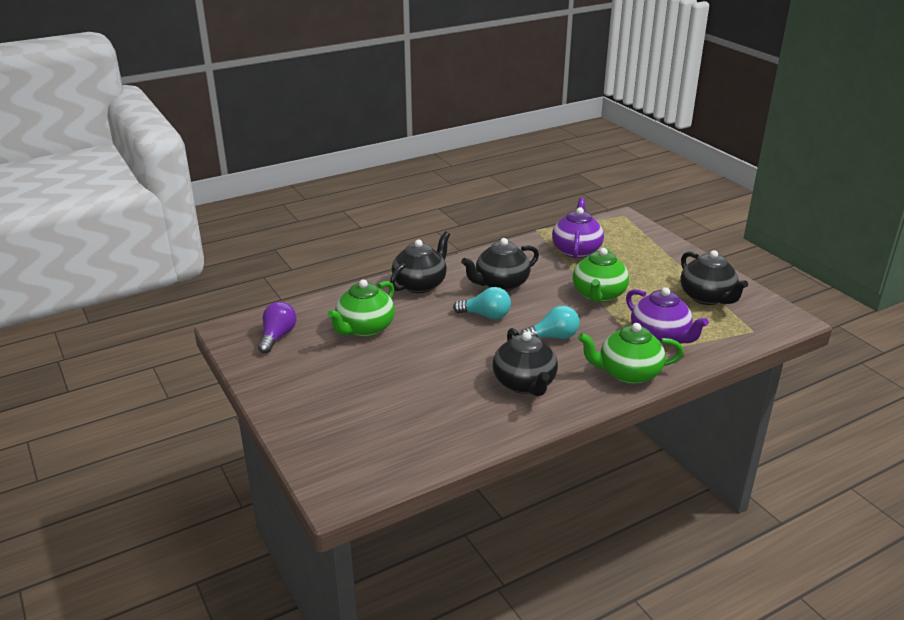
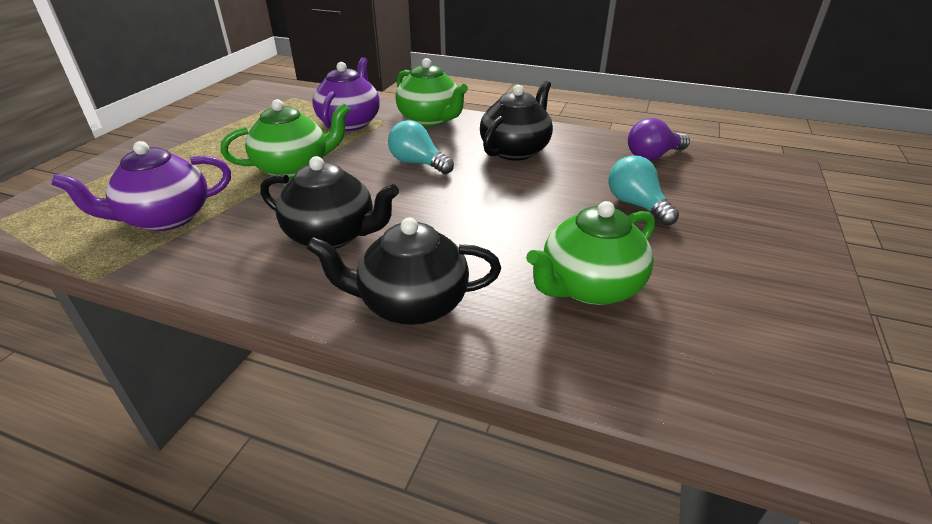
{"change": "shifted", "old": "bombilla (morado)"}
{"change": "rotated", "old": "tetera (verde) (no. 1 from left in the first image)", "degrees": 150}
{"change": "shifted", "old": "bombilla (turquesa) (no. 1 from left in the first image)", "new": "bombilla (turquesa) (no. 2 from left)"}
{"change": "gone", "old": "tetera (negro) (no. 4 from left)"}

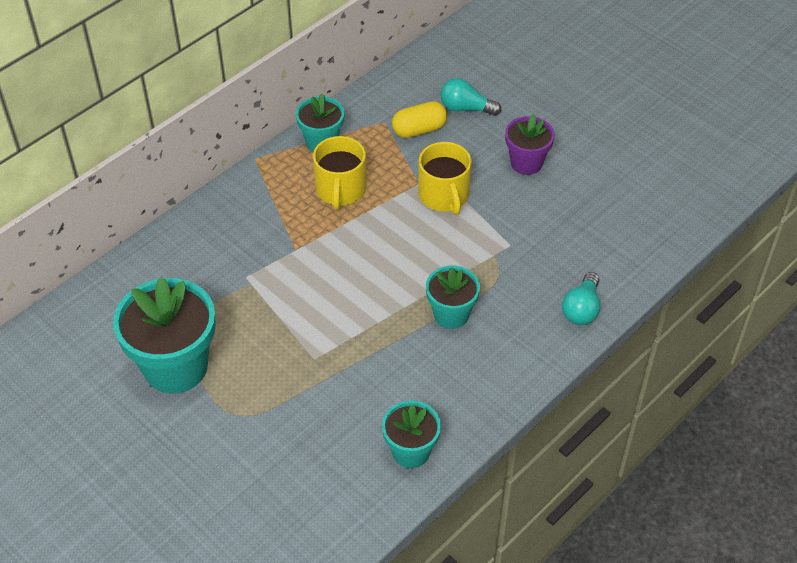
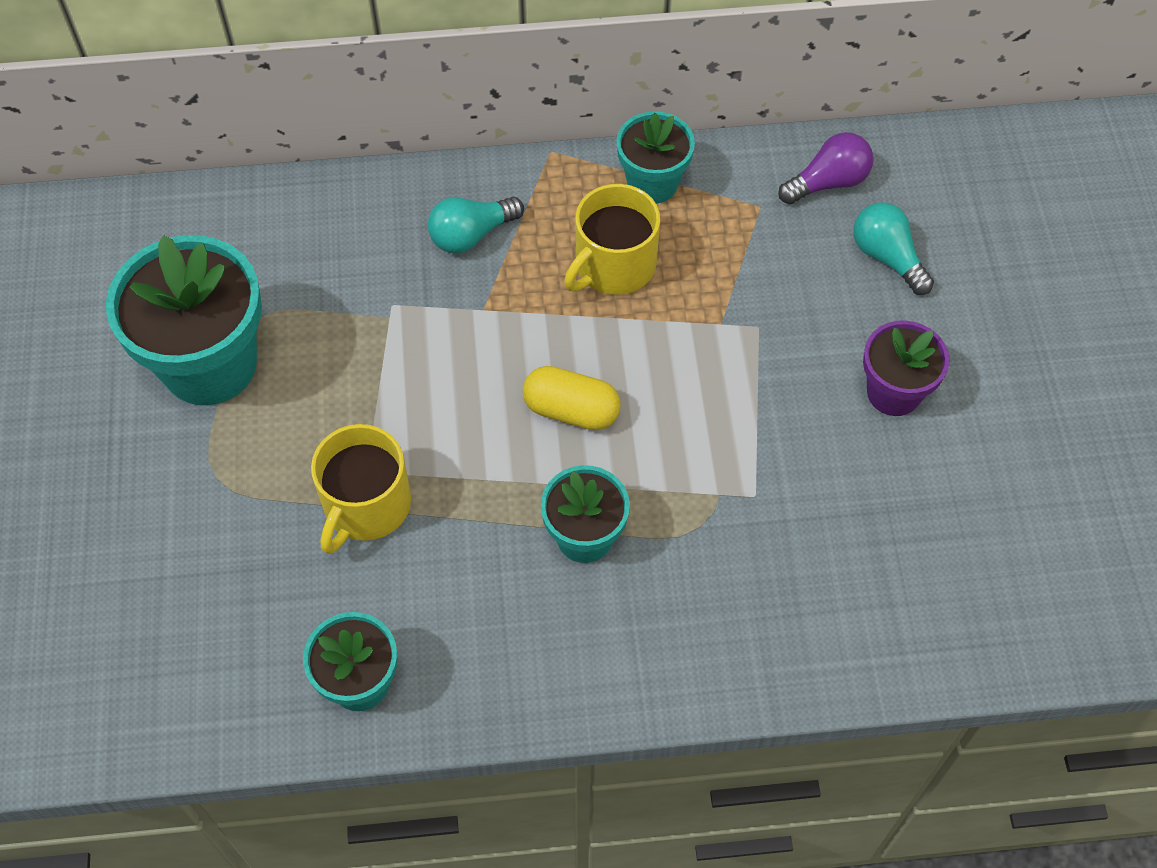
{"change": "shifted", "old": "cápsula (amarillo)"}
{"change": "shifted", "old": "taza (amarillo) (no. 2 from left in the first image)", "new": "taza (amarillo) (no. 1 from left)"}
{"change": "shifted", "old": "bombilla (turquesa) (no. 2 from left in the first image)", "new": "bombilla (turquesa) (no. 1 from left)"}
{"change": "new", "new": "bombilla (morado)"}

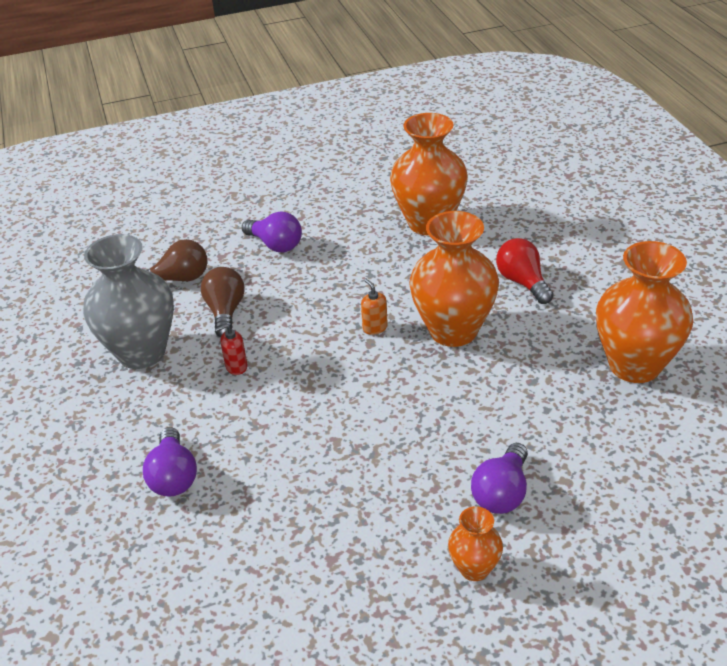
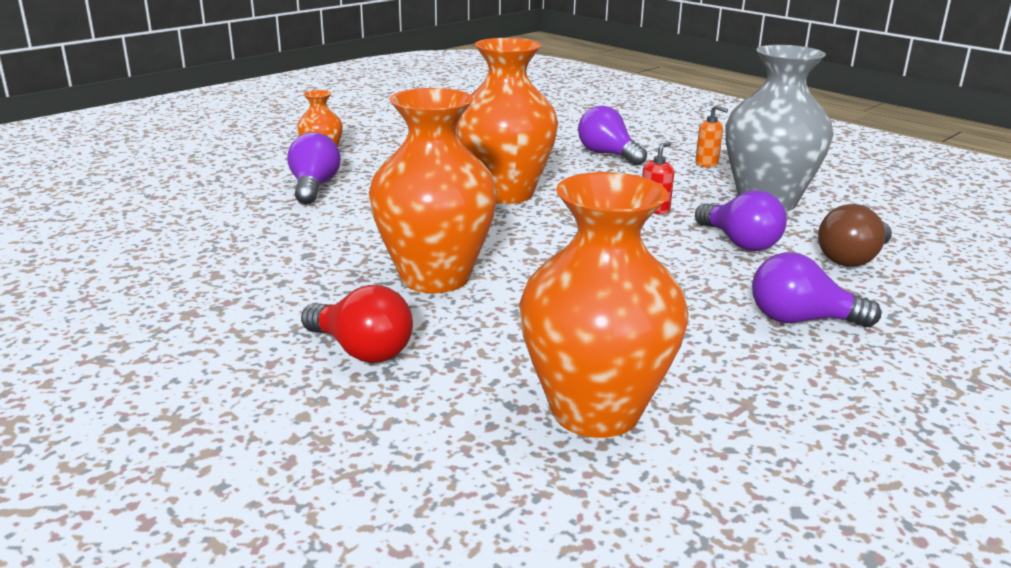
{"change": "repainted", "old": "bombilla (marrón) (no. 2 from left)", "new": "bombilla (morado) (no. 3 from left)"}
{"change": "shifted", "old": "dispensador de jabón (naranja)"}
{"change": "shifted", "old": "florero (naranja) (no. 4 from left in the first image)", "new": "florero (naranja) (no. 3 from left)"}

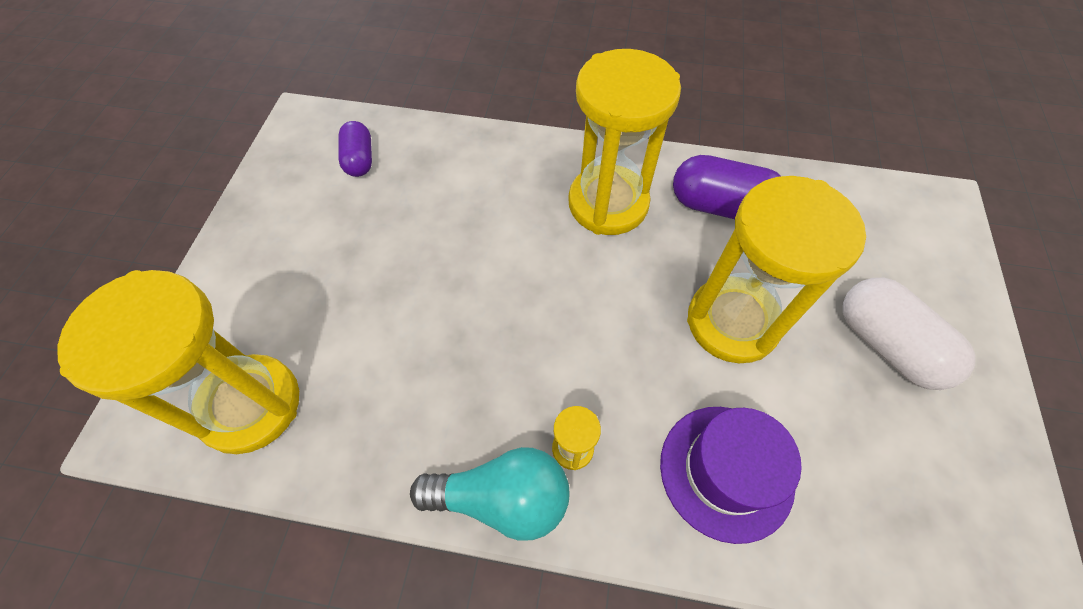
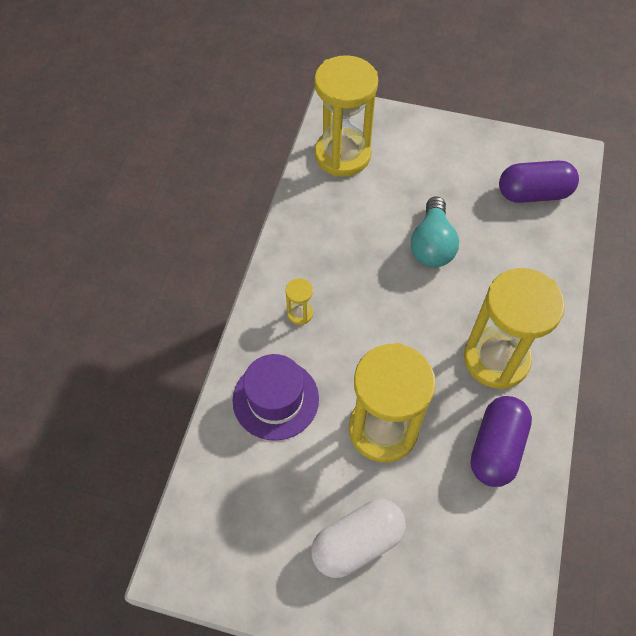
{"change": "scaled", "old": "cápsula (morado) (no. 1 from left in the first image)", "factor": 1.63}
{"change": "shifted", "old": "bombilla (turquesa)"}

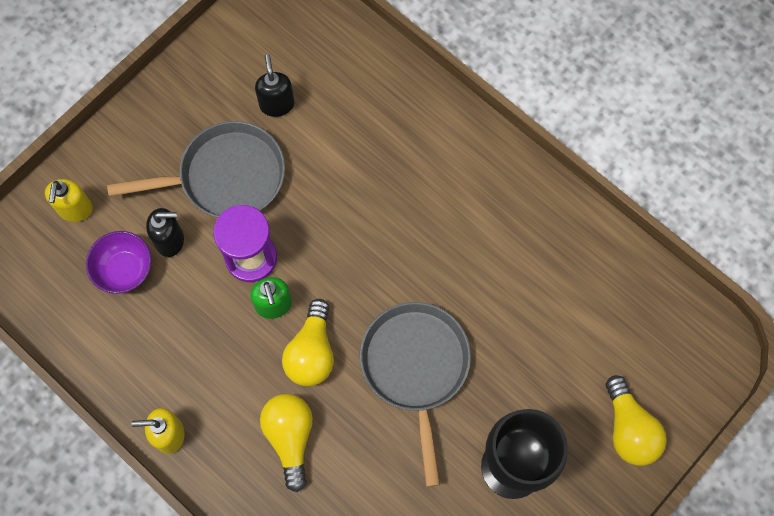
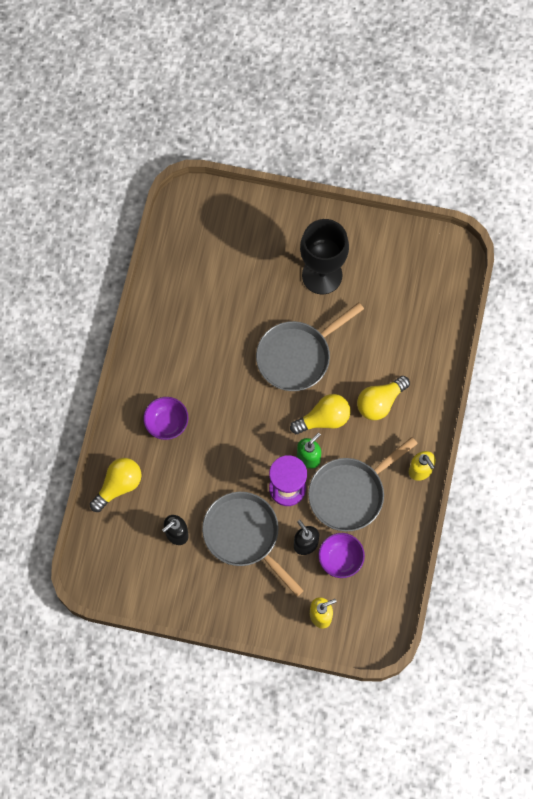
{"change": "shifted", "old": "bombilla (amarillo) (no. 3 from left in the first image)", "new": "bombilla (amarillo) (no. 1 from left)"}
{"change": "new", "new": "cuenco (morado) (no. 1 from left)"}
{"change": "new", "new": "sartén (gris) (no. 3 from left)"}

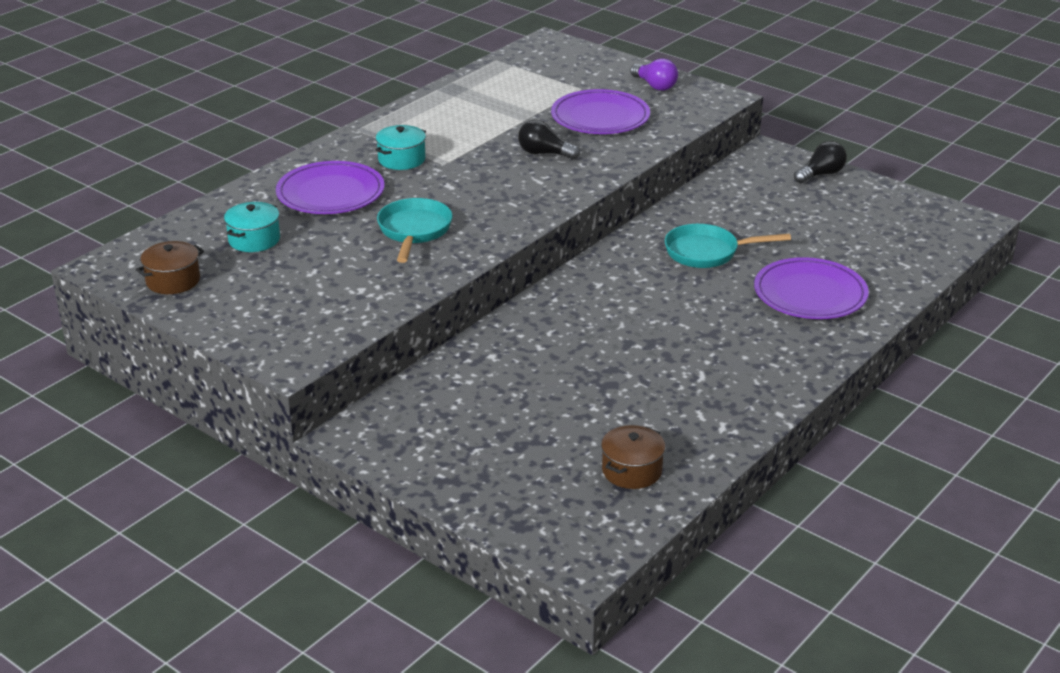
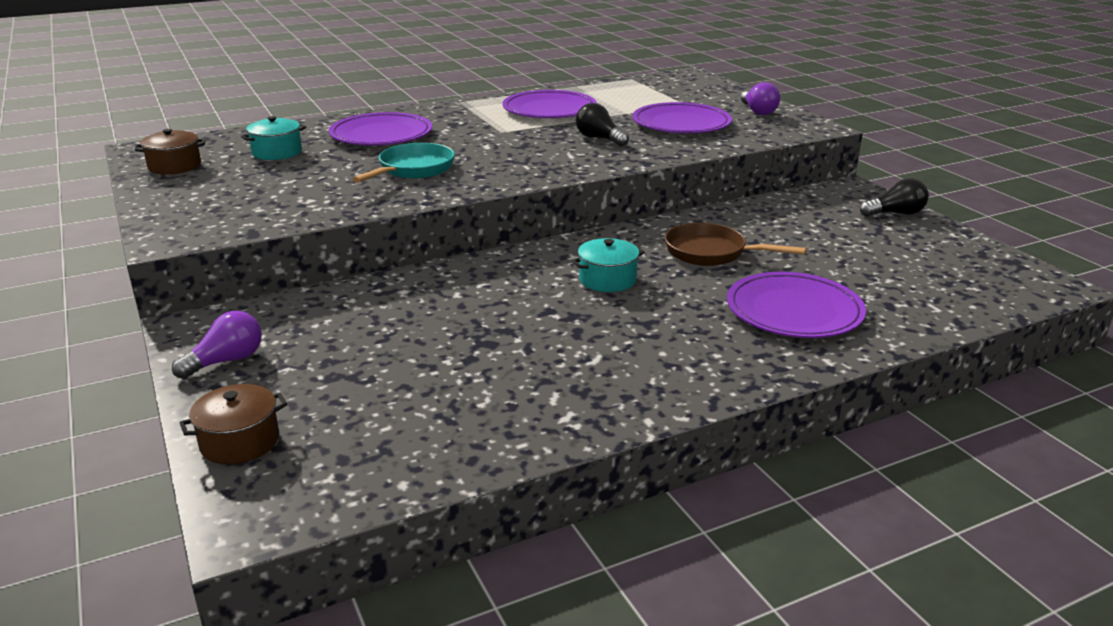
{"change": "shifted", "old": "olla (turquesa) (no. 2 from left)"}
{"change": "shifted", "old": "olla (marrón) (no. 2 from left)"}
{"change": "repainted", "old": "sartén (turquesa) (no. 2 from left)", "new": "sartén (marrón)"}
{"change": "new", "new": "bombilla (morado) (no. 1 from left)"}
{"change": "new", "new": "plato (morado) (no. 2 from left)"}

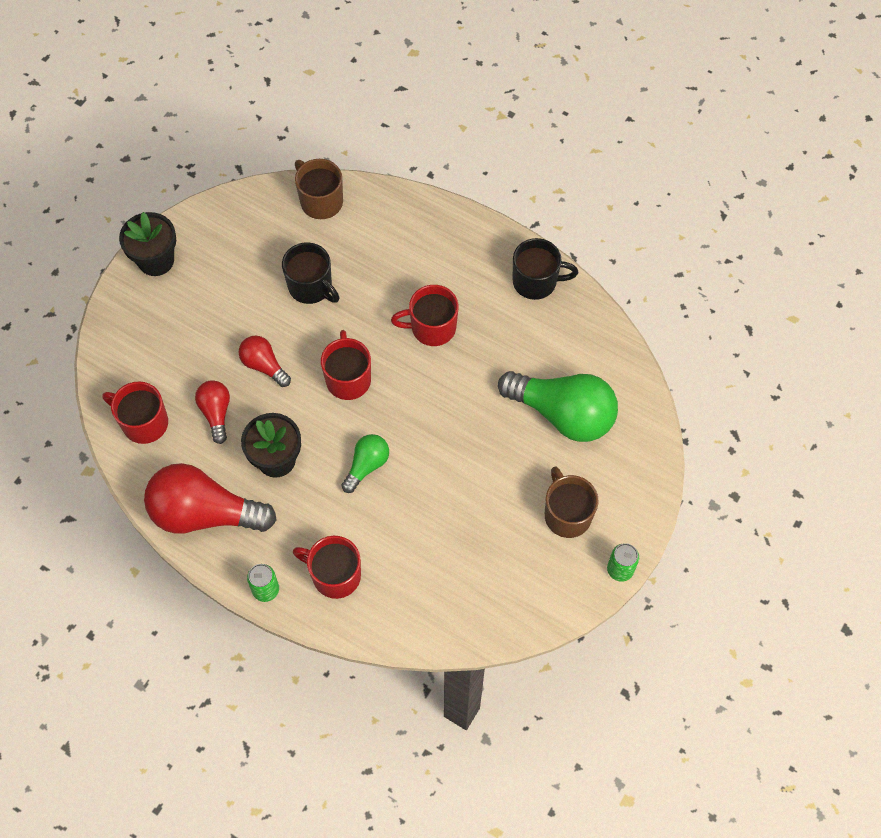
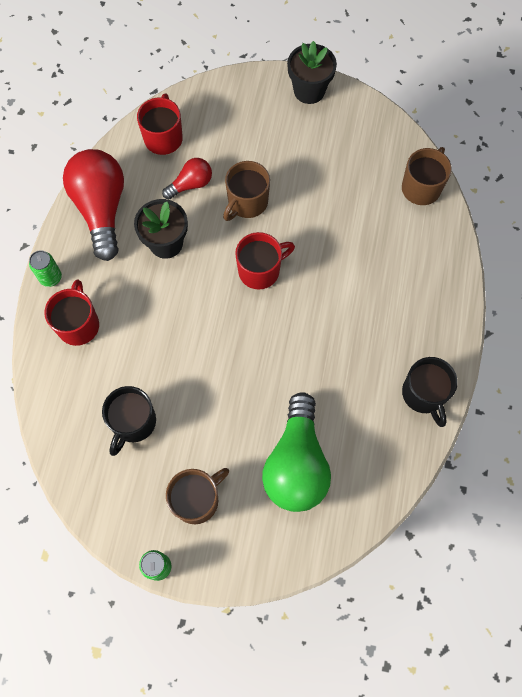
{"change": "swapped", "old": "bombilla (rojo) (no. 3 from left)", "new": "taza (marrón) (no. 2 from left)"}
{"change": "shifted", "old": "taza (negro) (no. 1 from left)"}
{"change": "gone", "old": "bombilla (verde) (no. 1 from left)"}
{"change": "gone", "old": "taza (rojo) (no. 4 from left)"}

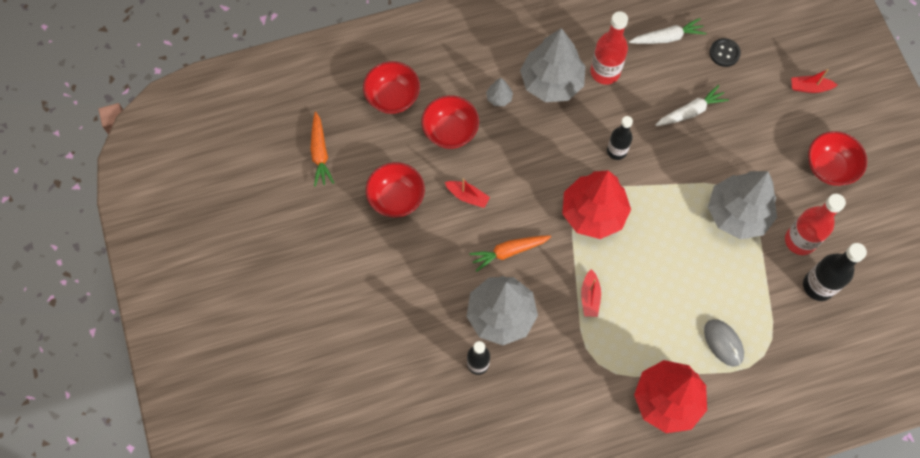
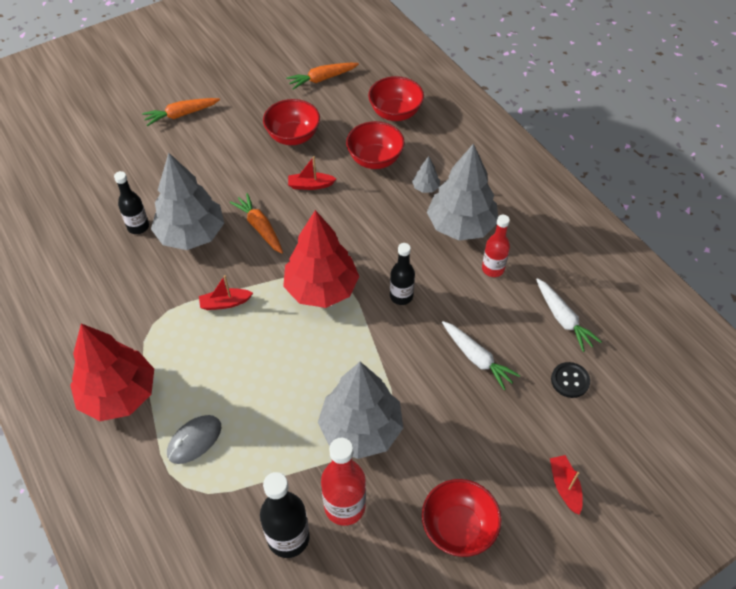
{"change": "rotated", "old": "barco (rojo) (no. 1 from left in the first image)", "degrees": 75}
{"change": "scaled", "old": "botella (rojo) (no. 1 from left in the first image)", "factor": 0.67}
{"change": "new", "new": "zanahoria (naranja) (no. 1 from left)"}

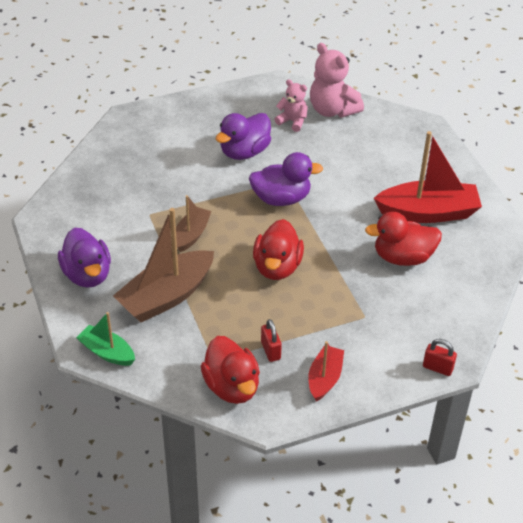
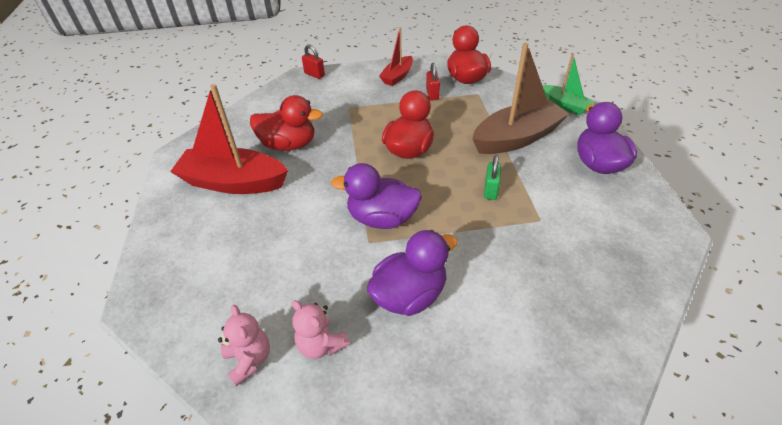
{"change": "swapped", "old": "barco (marrón) (no. 2 from left)", "new": "candado (verde)"}
{"change": "scaled", "old": "osito (rosa) (no. 2 from left in the first image)", "factor": 0.59}

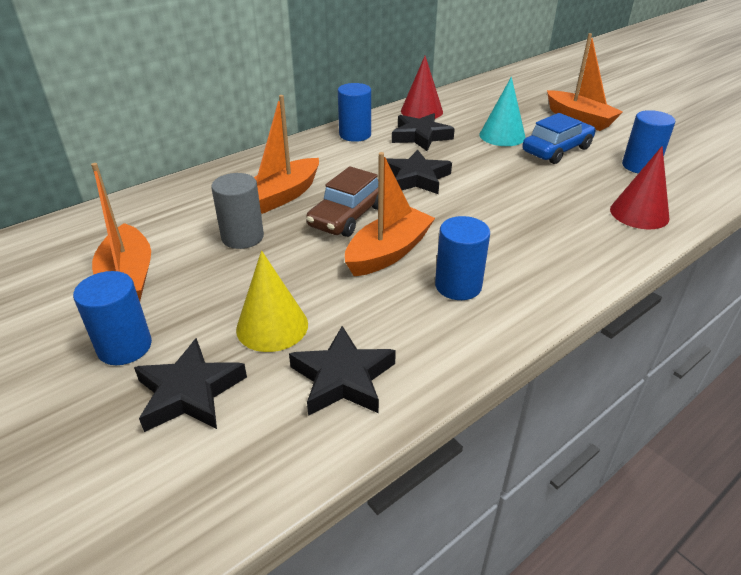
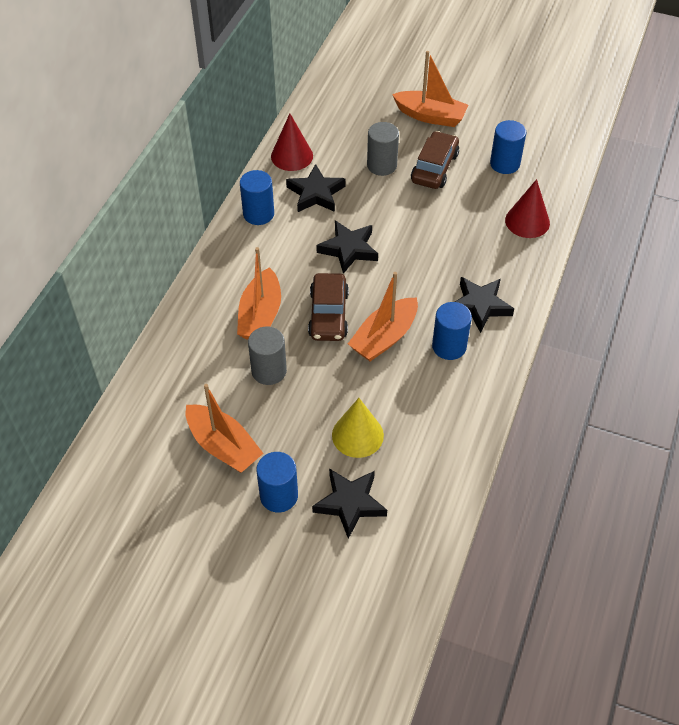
{"change": "shifted", "old": "estrella (negro) (no. 2 from left in the first image)", "new": "estrella (negro) (no. 4 from left)"}
{"change": "rotated", "old": "barco (naranja) (no. 3 from left)", "degrees": -150}
{"change": "swapped", "old": "cono (turquesa)", "new": "cilindro (gris) (no. 2 from left)"}
{"change": "repainted", "old": "coche (azul)", "new": "coche (marrón) (no. 2 from left)"}

